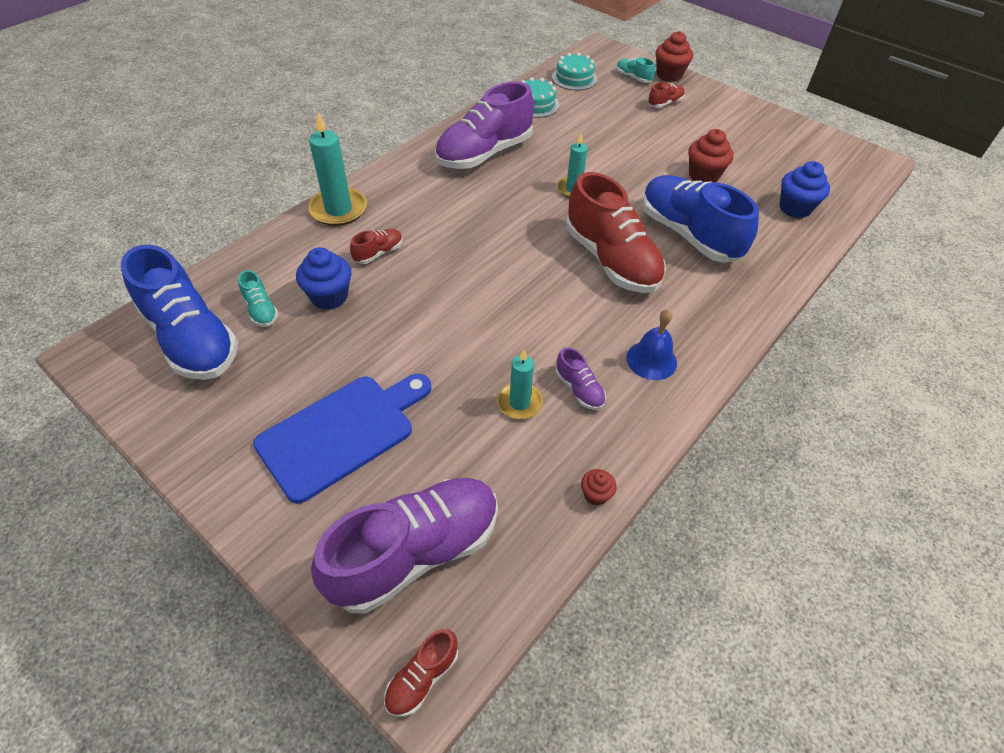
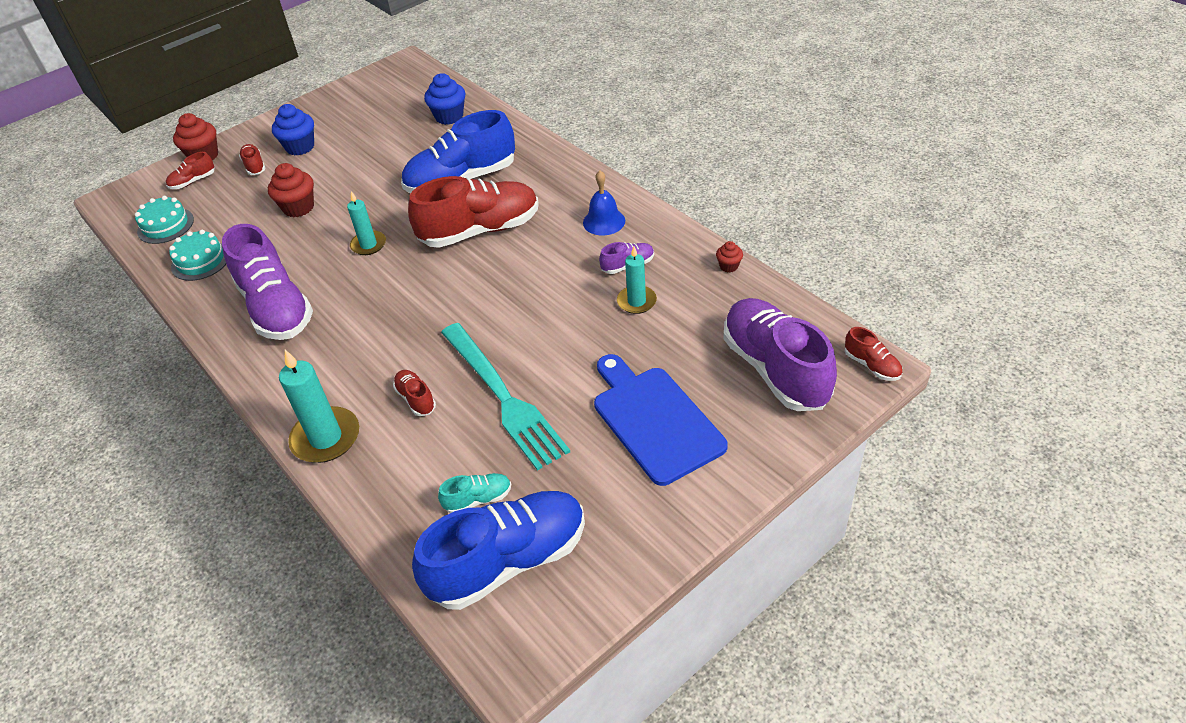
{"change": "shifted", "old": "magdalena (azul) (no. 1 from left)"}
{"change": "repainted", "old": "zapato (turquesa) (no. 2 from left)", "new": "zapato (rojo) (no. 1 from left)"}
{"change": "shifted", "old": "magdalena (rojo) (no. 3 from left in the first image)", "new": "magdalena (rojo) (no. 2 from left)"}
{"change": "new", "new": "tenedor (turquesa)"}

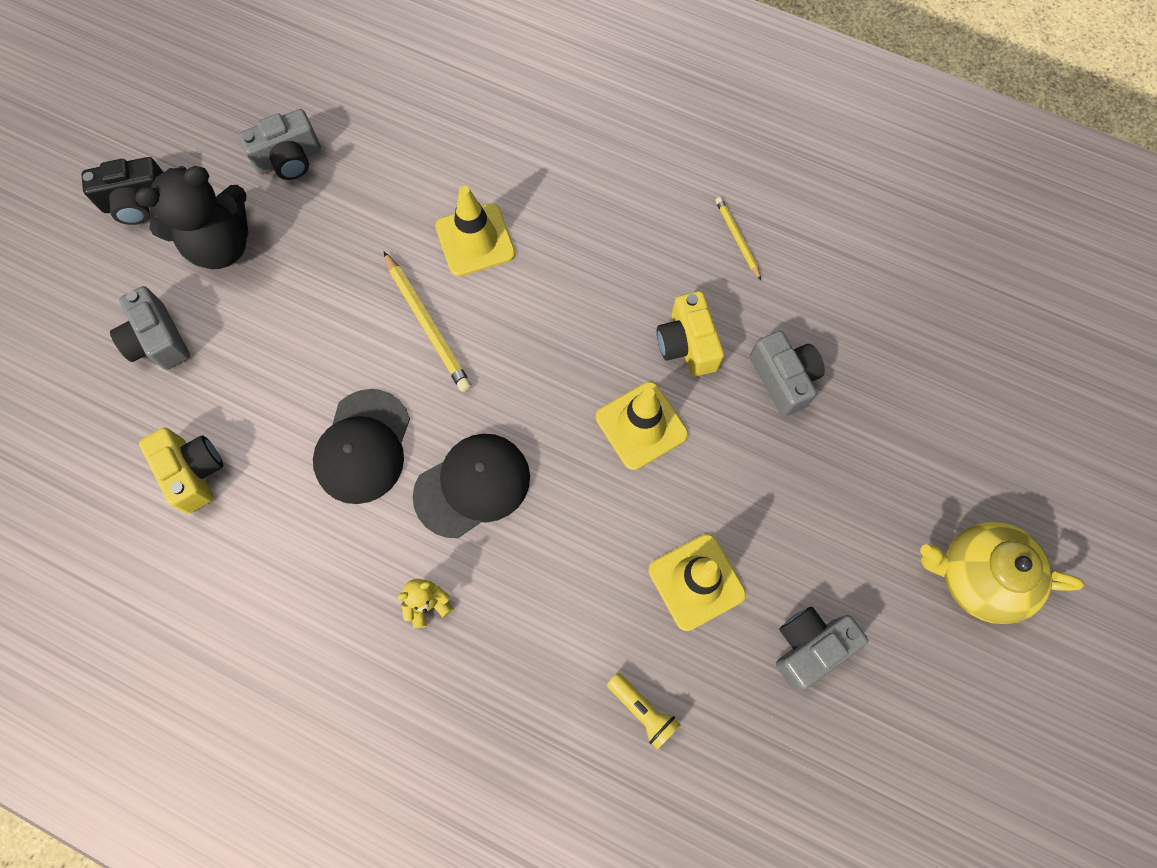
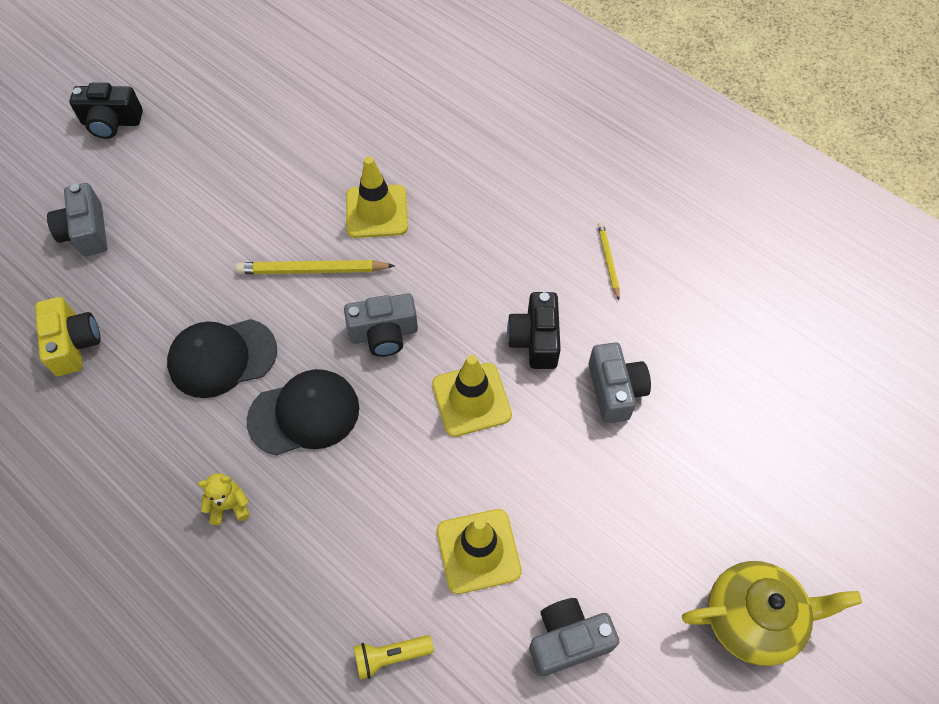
{"change": "gone", "old": "osito (negro)"}
{"change": "shifted", "old": "cámara (gris) (no. 2 from left)"}
{"change": "rotated", "old": "gorra (negro) (no. 1 from left)", "degrees": 45}
{"change": "rotated", "old": "lápiz (amarillo) (no. 1 from left)", "degrees": 105}
{"change": "rotated", "old": "lámpara de mano (amarillo)", "degrees": 105}
{"change": "repainted", "old": "cámara (amarillo) (no. 2 from left)", "new": "cámara (negro) (no. 2 from left)"}
{"change": "rotated", "old": "tetera (amarillo)", "degrees": 150}

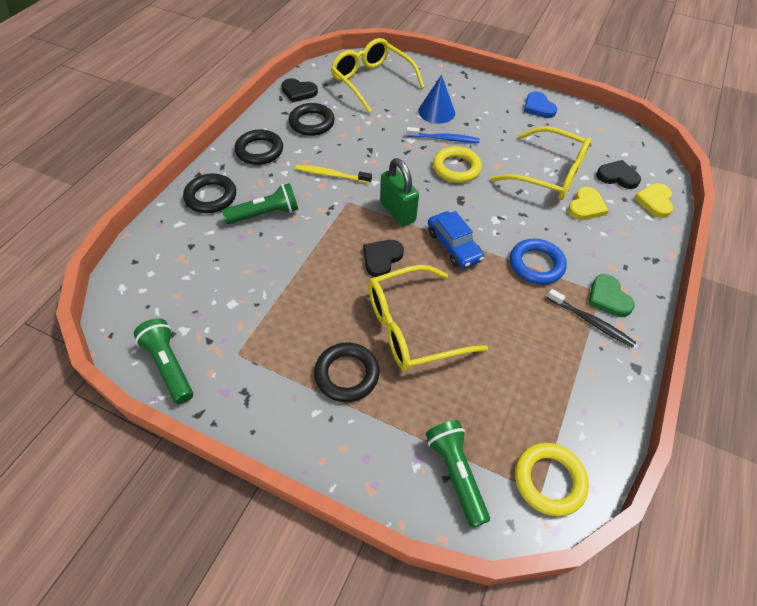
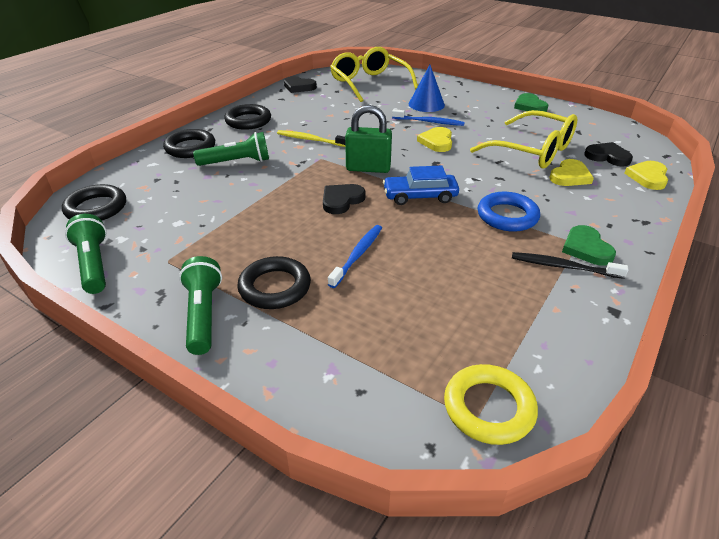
{"change": "shifted", "old": "anillo (negro) (no. 3 from left in the first image)", "new": "anillo (negro) (no. 1 from left)"}
{"change": "swapped", "old": "gafas (amarillo) (no. 2 from left)", "new": "cepillo de dientes (azul) (no. 1 from left)"}
{"change": "rotated", "old": "candado (verde)", "degrees": -60}
{"change": "shifted", "old": "lámpara de mano (verde) (no. 3 from left in the first image)", "new": "lámpara de mano (verde) (no. 2 from left)"}
{"change": "rotated", "old": "coche (azul)", "degrees": 105}
{"change": "swapped", "old": "anillo (amarillo) (no. 1 from left)", "new": "corazón (amarillo) (no. 1 from left)"}
{"change": "repainted", "old": "corazón (azul)", "new": "corazón (verde) (no. 1 from left)"}
{"change": "rotated", "old": "cepillo de dientes (negro)", "degrees": 150}

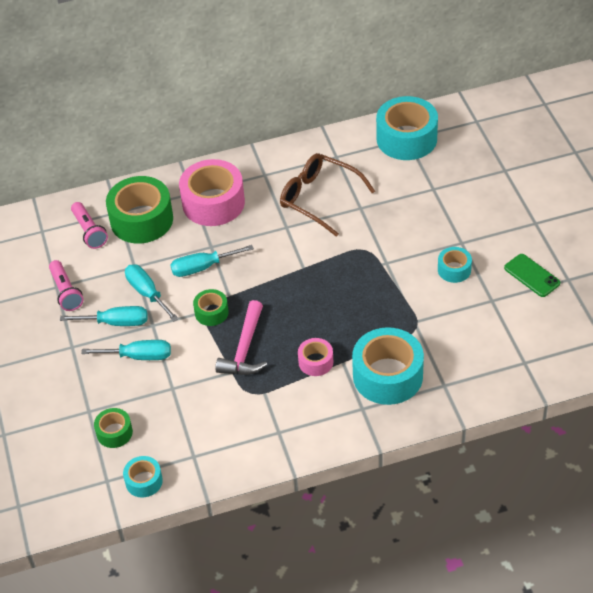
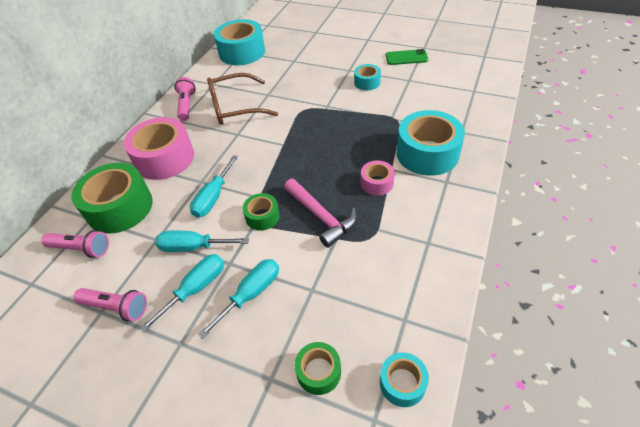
{"change": "new", "new": "lámpara de mano (rosa) (no. 3 from left)"}

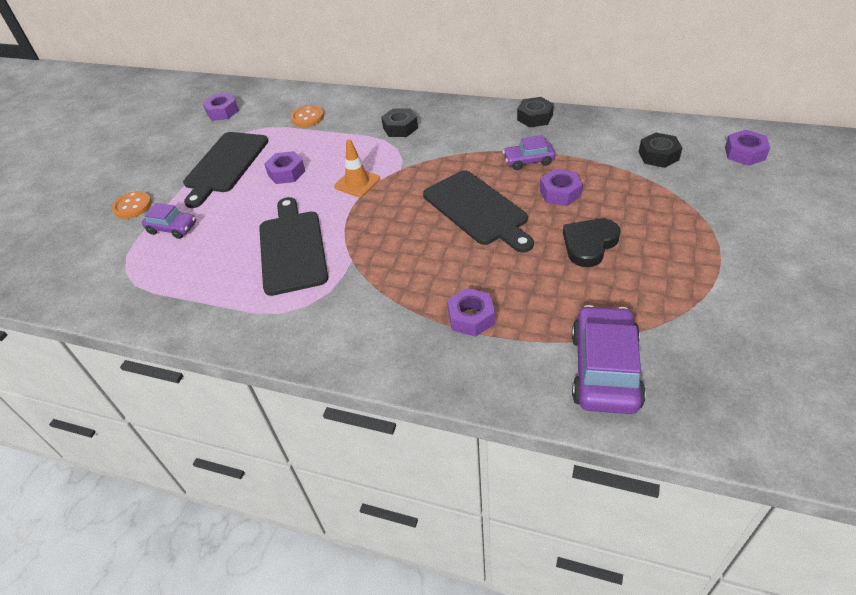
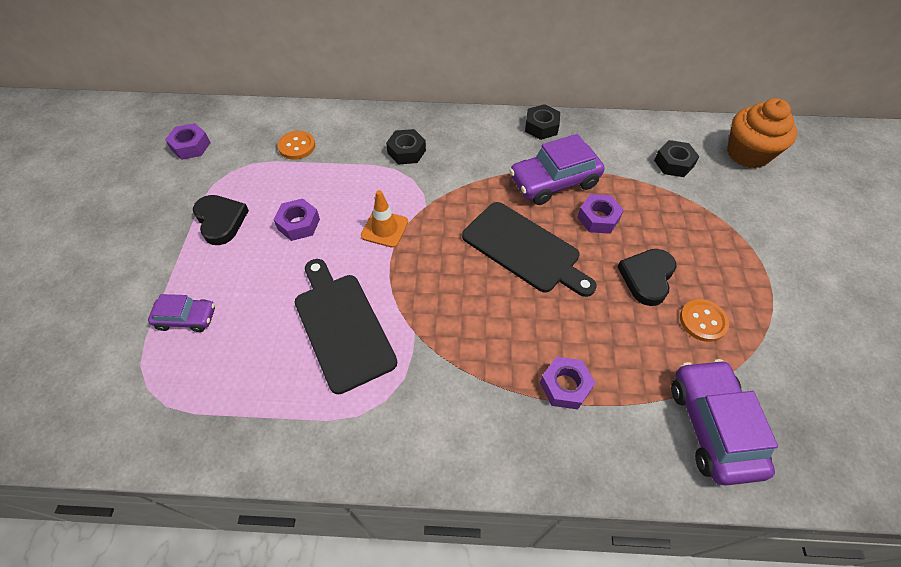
{"change": "shifted", "old": "botón (naranja) (no. 1 from left in the first image)", "new": "botón (naranja) (no. 2 from left)"}
{"change": "swapped", "old": "tabla de cortar (negro) (no. 1 from left)", "new": "corazón (negro) (no. 1 from left)"}
{"change": "scaled", "old": "coche (morado) (no. 2 from left)", "factor": 1.76}
{"change": "swapped", "old": "tuerca (morado) (no. 5 from left)", "new": "magdalena (naranja)"}

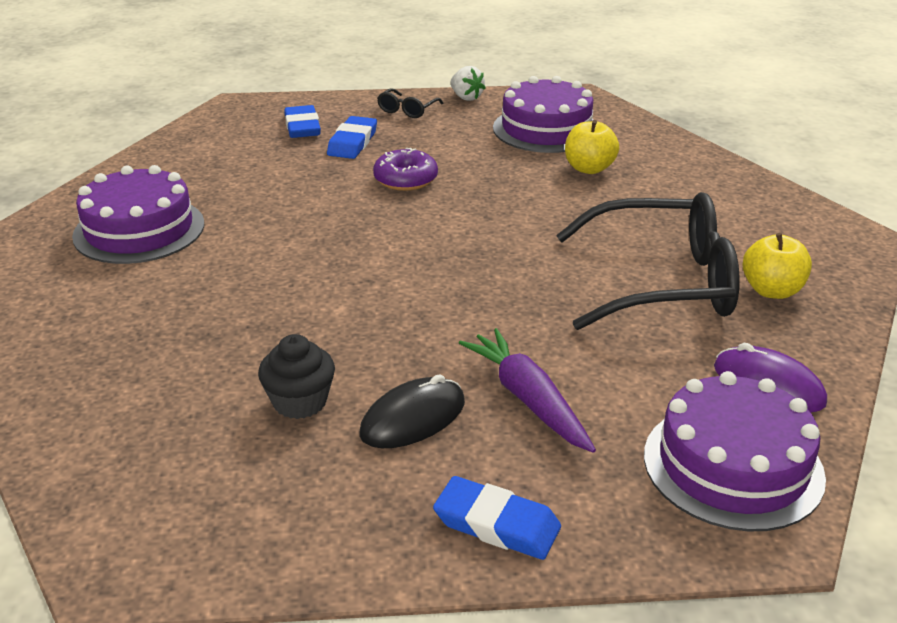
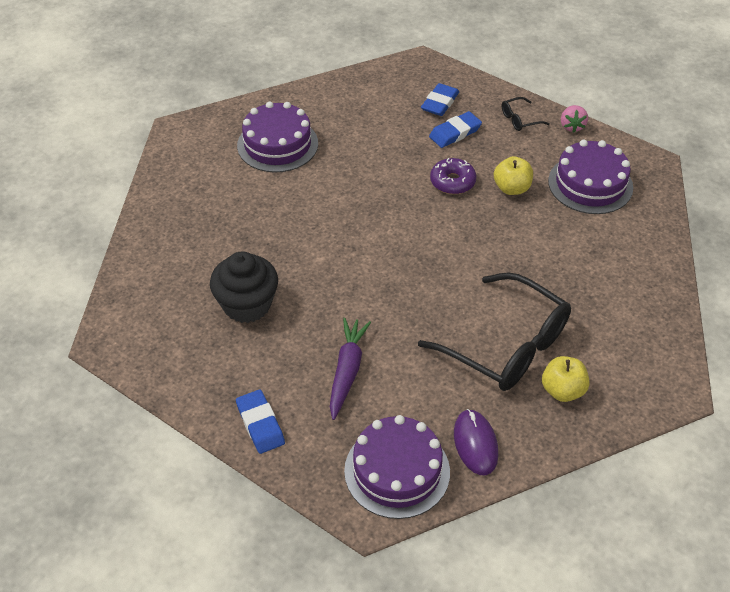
{"change": "scaled", "old": "magdalena (negro)", "factor": 1.57}
{"change": "gone", "old": "ratón (negro)"}
{"change": "repainted", "old": "fresa (blanco)", "new": "fresa (rosa)"}
{"change": "shifted", "old": "manzana (amarillo) (no. 1 from left)"}

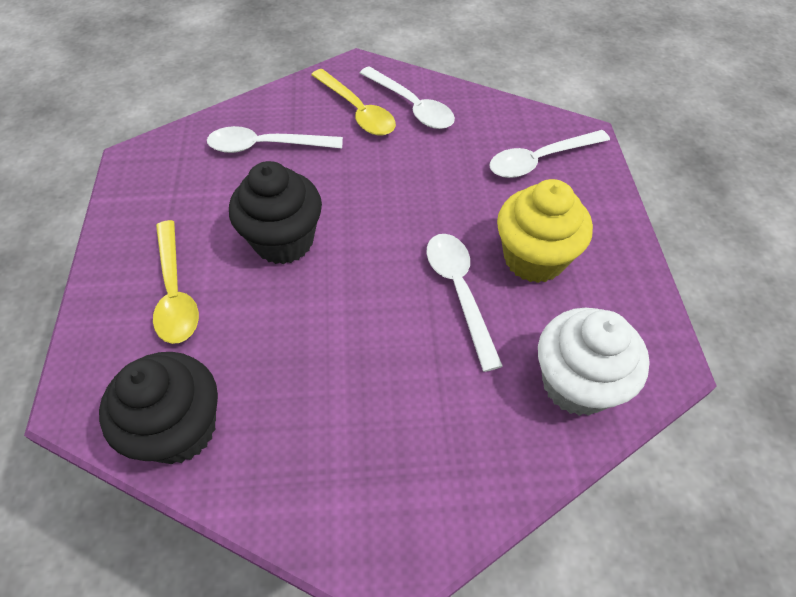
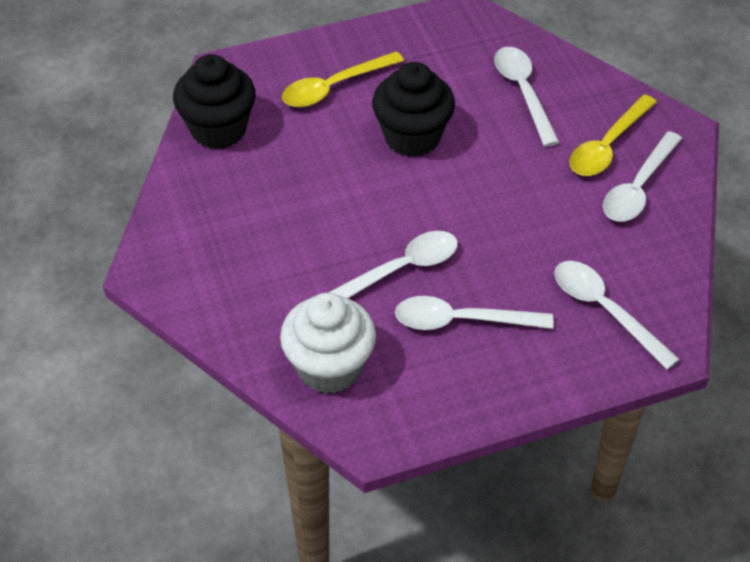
{"change": "swapped", "old": "magdalena (amarillo)", "new": "cuchara (blanco) (no. 2 from left)"}

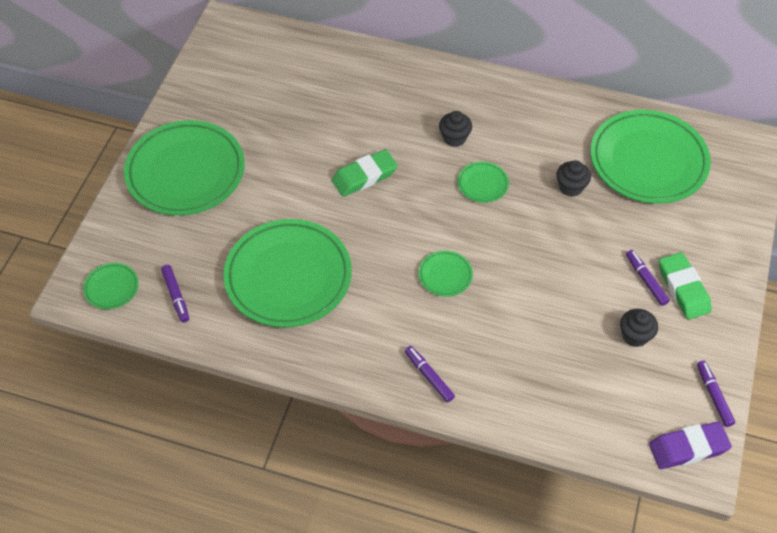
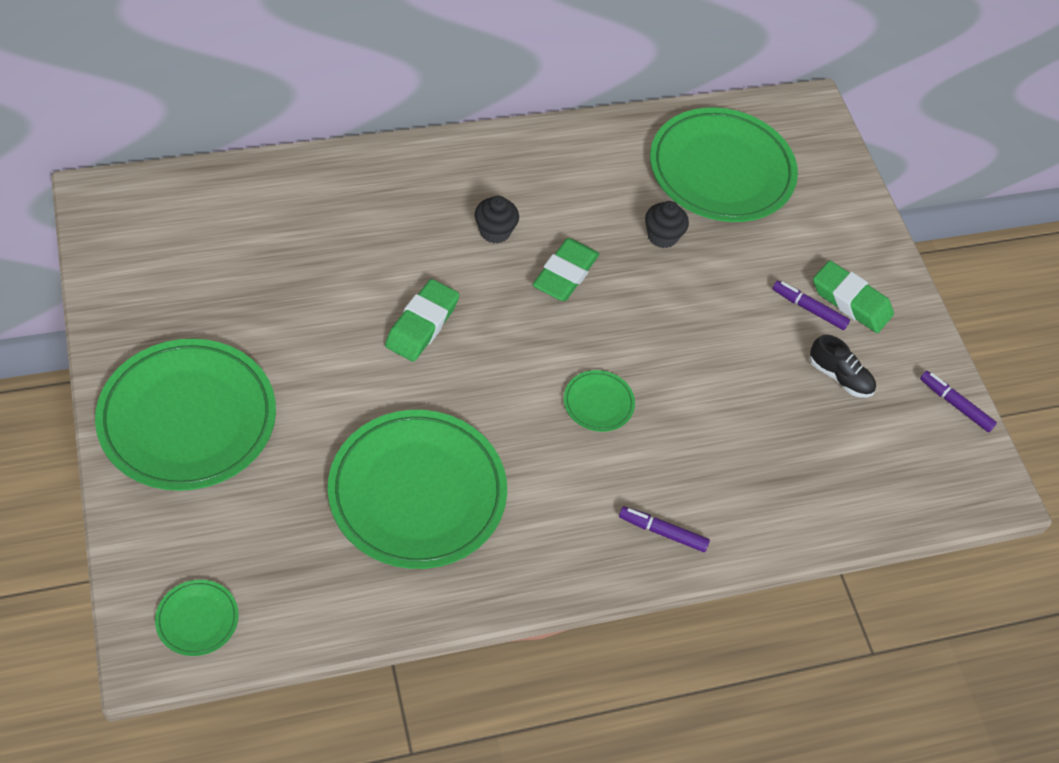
{"change": "gone", "old": "rotulador (morado) (no. 1 from left)"}
{"change": "swapped", "old": "plato (verde) (no. 5 from left)", "new": "goma de borrar (verde) (no. 2 from left)"}
{"change": "swapped", "old": "magdalena (negro) (no. 3 from left)", "new": "zapato (negro)"}
{"change": "gone", "old": "goma de borrar (morado)"}

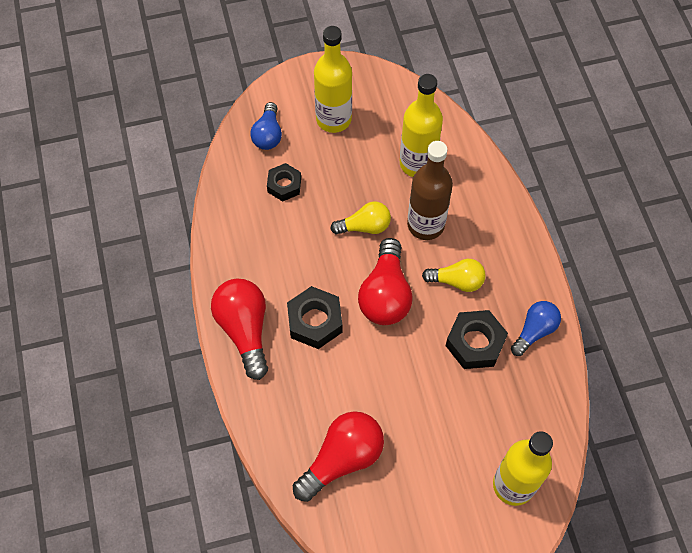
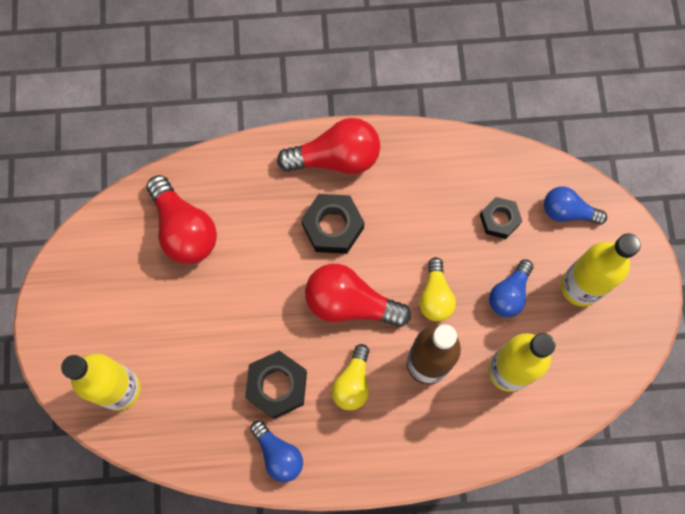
{"change": "new", "new": "bombilla (azul) (no. 2 from left)"}

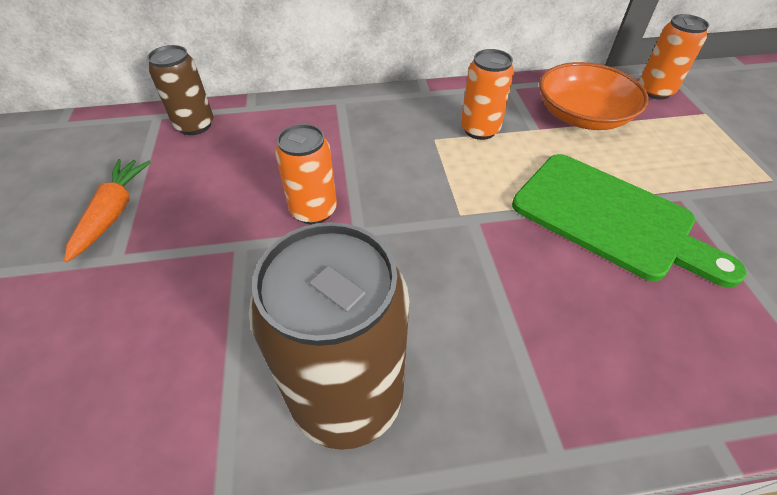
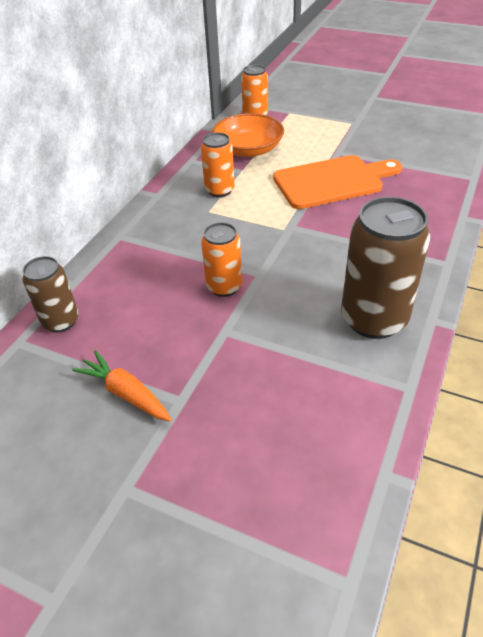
{"change": "repainted", "old": "tabla de cortar (verde)", "new": "tabla de cortar (naranja)"}

